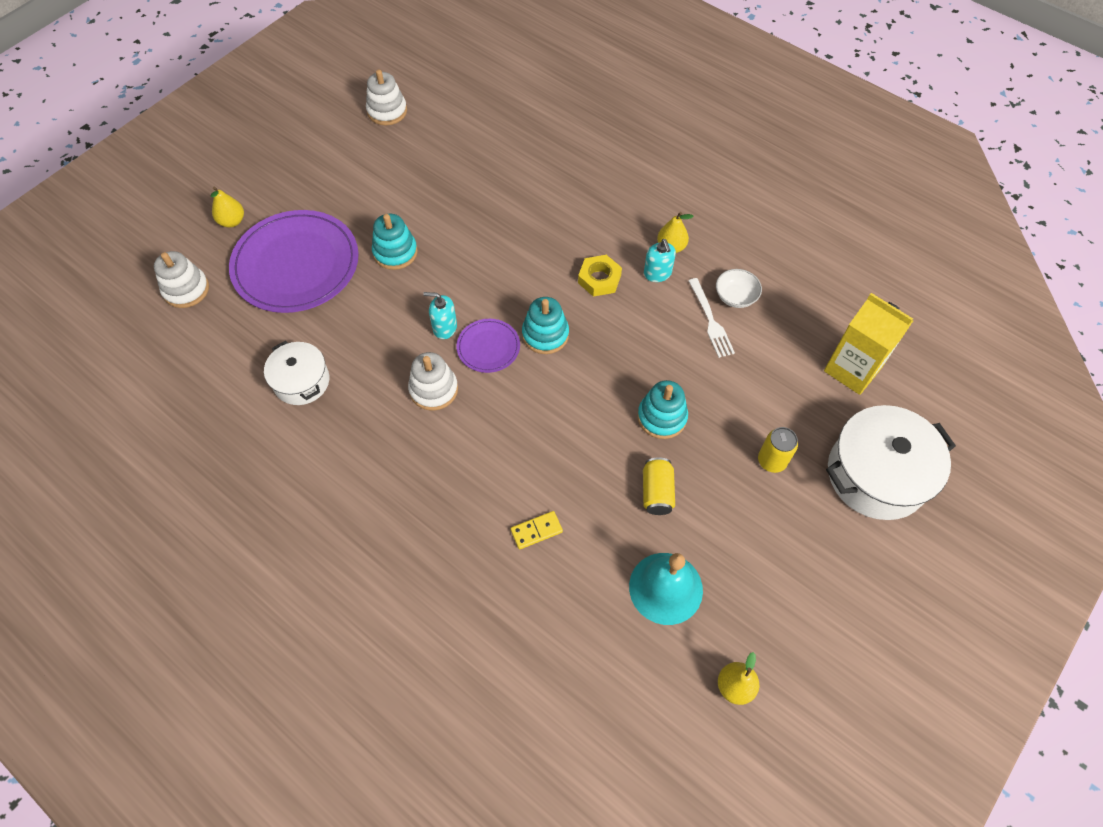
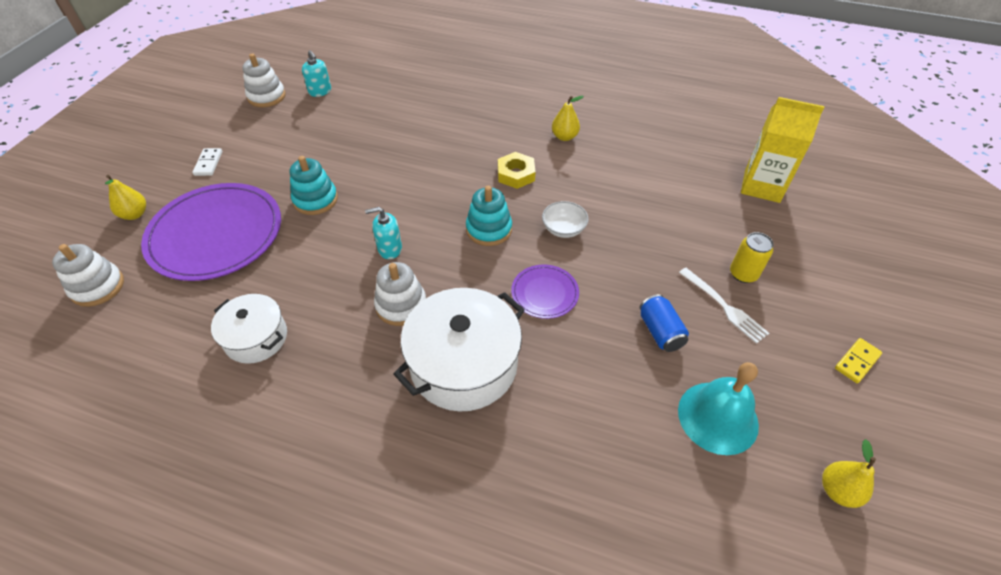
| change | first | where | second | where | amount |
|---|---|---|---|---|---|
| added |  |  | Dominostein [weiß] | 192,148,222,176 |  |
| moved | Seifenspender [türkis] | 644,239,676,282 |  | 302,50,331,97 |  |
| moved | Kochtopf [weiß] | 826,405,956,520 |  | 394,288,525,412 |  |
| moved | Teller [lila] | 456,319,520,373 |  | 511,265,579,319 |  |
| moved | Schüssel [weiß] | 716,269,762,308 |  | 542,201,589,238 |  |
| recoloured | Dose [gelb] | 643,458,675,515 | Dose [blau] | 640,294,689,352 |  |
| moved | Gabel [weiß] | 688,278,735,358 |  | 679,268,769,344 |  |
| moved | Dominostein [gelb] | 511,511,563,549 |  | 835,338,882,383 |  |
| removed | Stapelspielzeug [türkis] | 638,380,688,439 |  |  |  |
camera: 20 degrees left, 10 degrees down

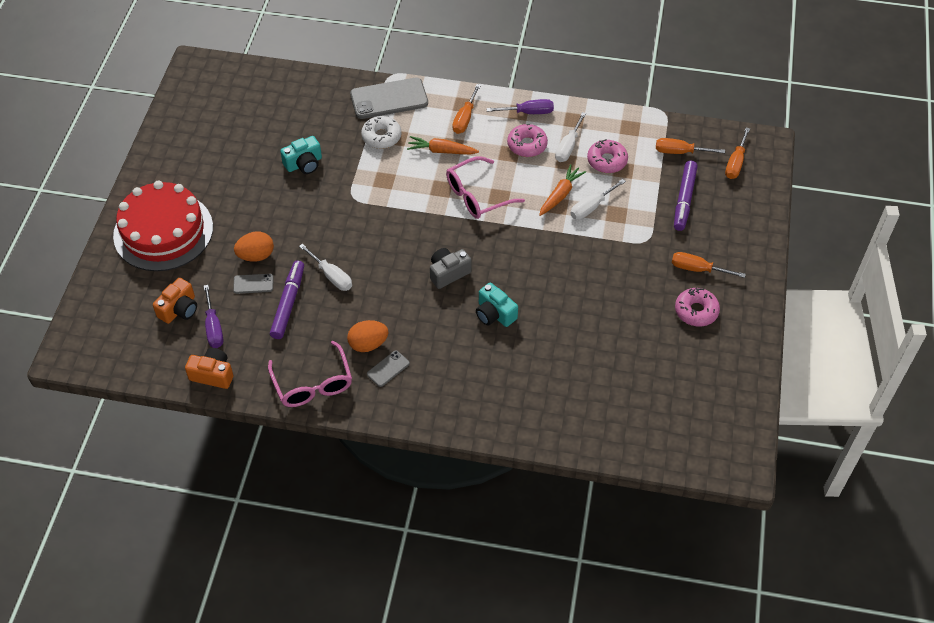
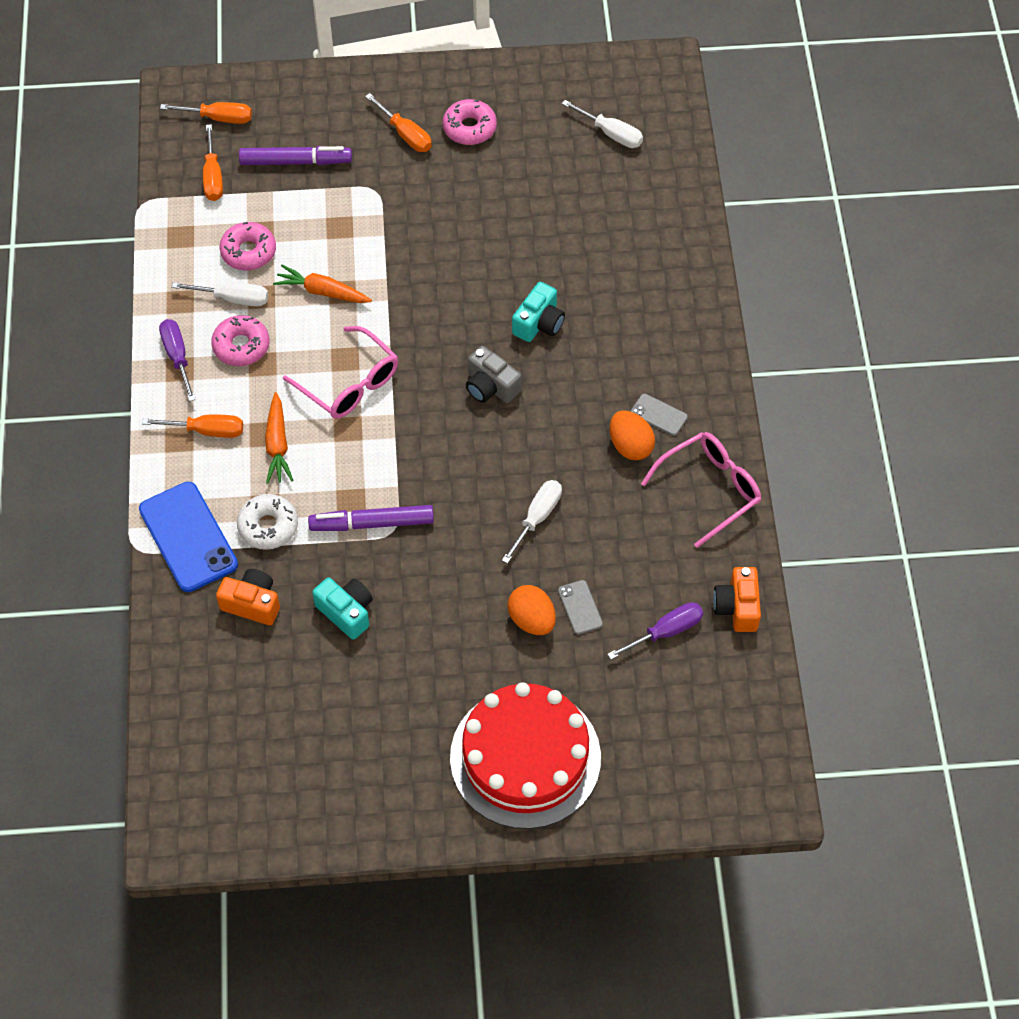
| change | first | where | second | where | amount |
|---|---|---|---|---|---|
| recoloured | Handy [grau] | 350,78,428,119 | Handy [blau] | 139,482,238,592 |  |
| moved | Kamera [orange] | 153,278,197,324 |  | 216,569,280,625 |  |
| moved | Filzstift [lila] | 270,261,304,339 |  | 308,505,434,531 |  |
| turned | Schraubenzieher [orange] | 672,252,746,278 |  | 365,93,432,152 | 45 degrees counterclockwise |
| moved | Schraubenzieher [weiß] | 570,179,626,220 |  | 562,100,643,148 |  |
camera: 105 degrees left, 5 degrees up

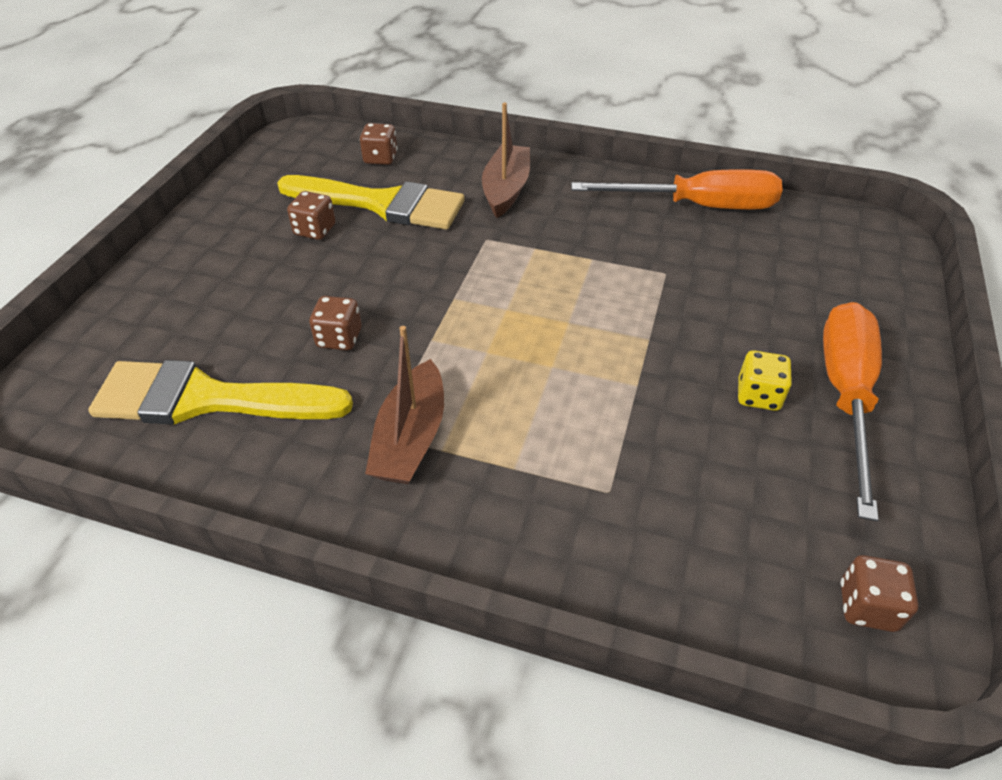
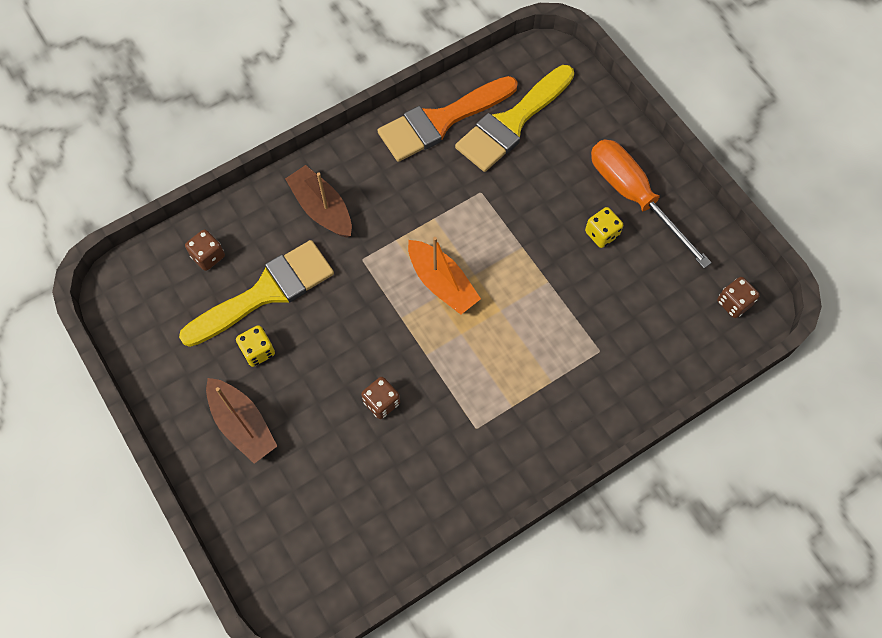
| change | first | where | second | where | amount |
|---|---|---|---|---|---|
| moved | Boot [braun] | 365,326,444,484 |  | 206,378,277,464 |  |
| recoloured | Spielwürfel [braun] | 287,191,336,240 | Spielwürfel [gelb] | 236,325,275,367 |  |
| replaced | Schraubenzieher [orange] | 571,169,782,210 | Pinsel [orange] | 377,76,518,162 |  |
| added |  |  | Boot [orange] | 408,237,481,315 |  |
| moved | Pinsel [gelb] | 88,360,353,425 |  | 455,65,574,172 |  |
camera: 50 degrees left, 20 degrees up

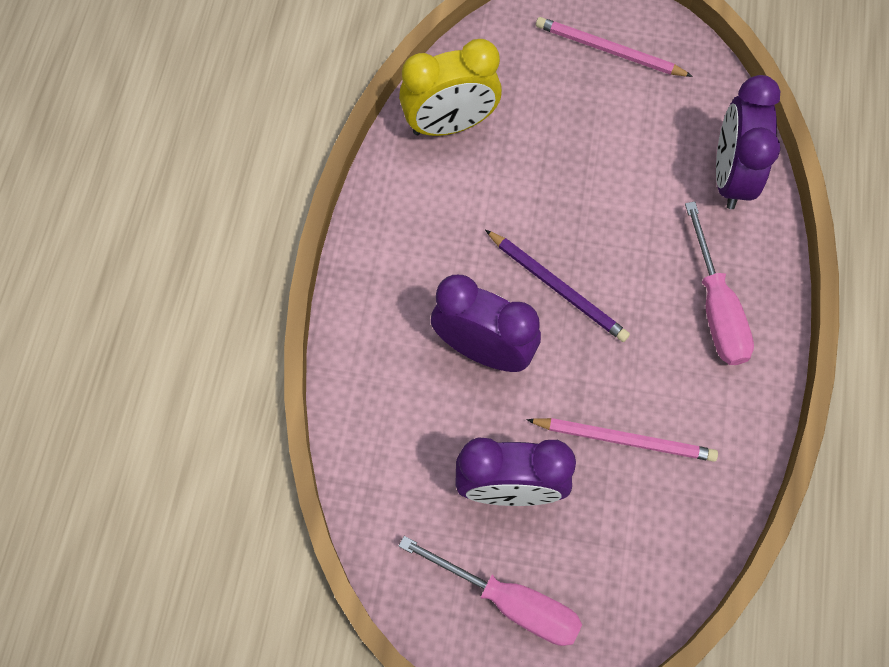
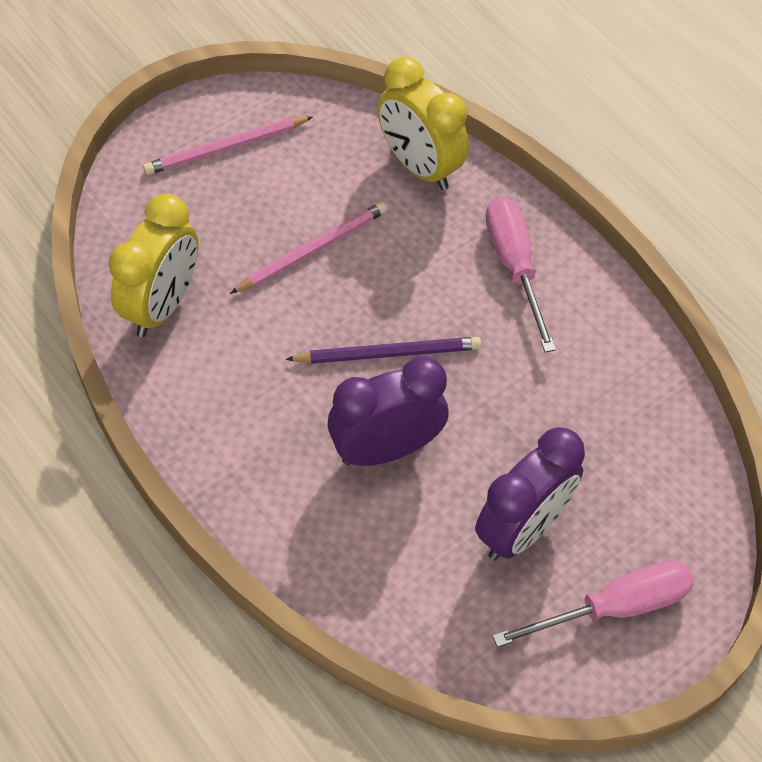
| change | first | where | second | where | amount |
|---|---|---|---|---|---|
| moved | Bleistift [rosa] | 526,418,718,462 |  | 230,202,388,294 |  |
| recoloured | Wecker [lila] | 716,75,780,209 | Wecker [gelb] | 377,57,469,190 |  |
| turned | Schraubenzieher [rosa] | 685,202,754,365 |  | 486,197,556,352 | 135 degrees counterclockwise |
camera: 50 degrees left, 10 degrees down

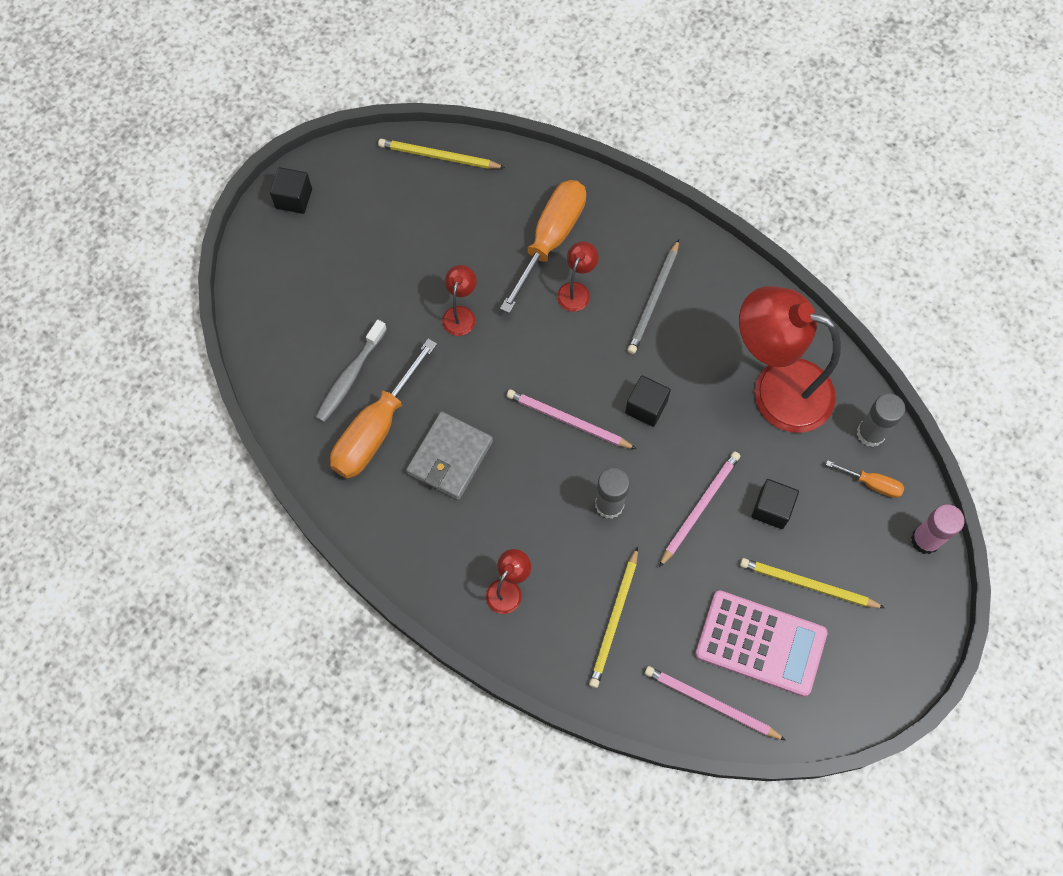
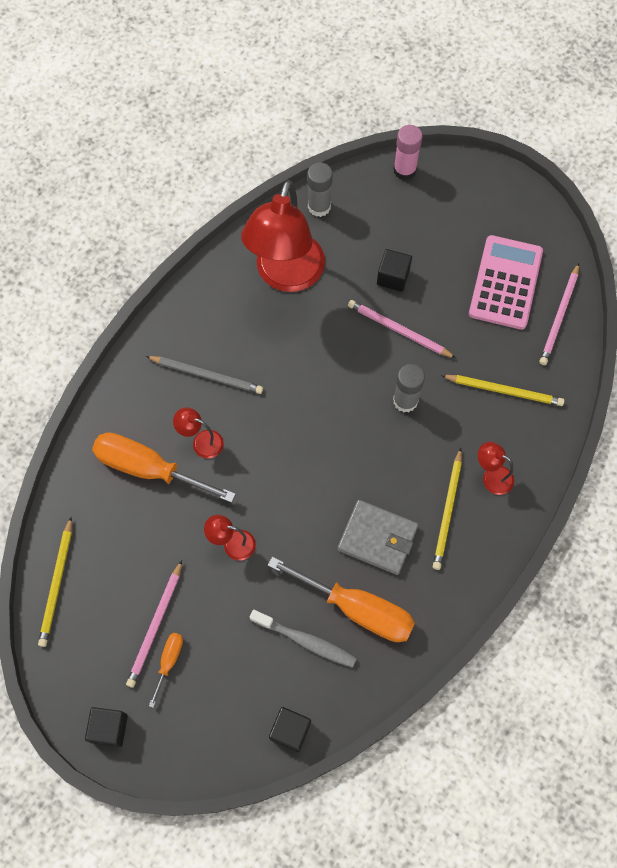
| change | first | where | second | where | amount |
|---|---|---|---|---|---|
| moved | Bleistift [rosa] | 507,389,636,449 |  | 126,560,182,688 |  |
| moved | Schraubenzieher [orange] | 826,460,904,498 |  | 149,633,183,708 |  |
| moved | Kubus [schwarz] | 625,376,671,427 |  | 269,707,311,752 |  |
| moved | Bleistift [gelb] | 740,558,885,608 |  | 433,448,462,570 |  |
camera: 95 degrees left, 0 degrees up

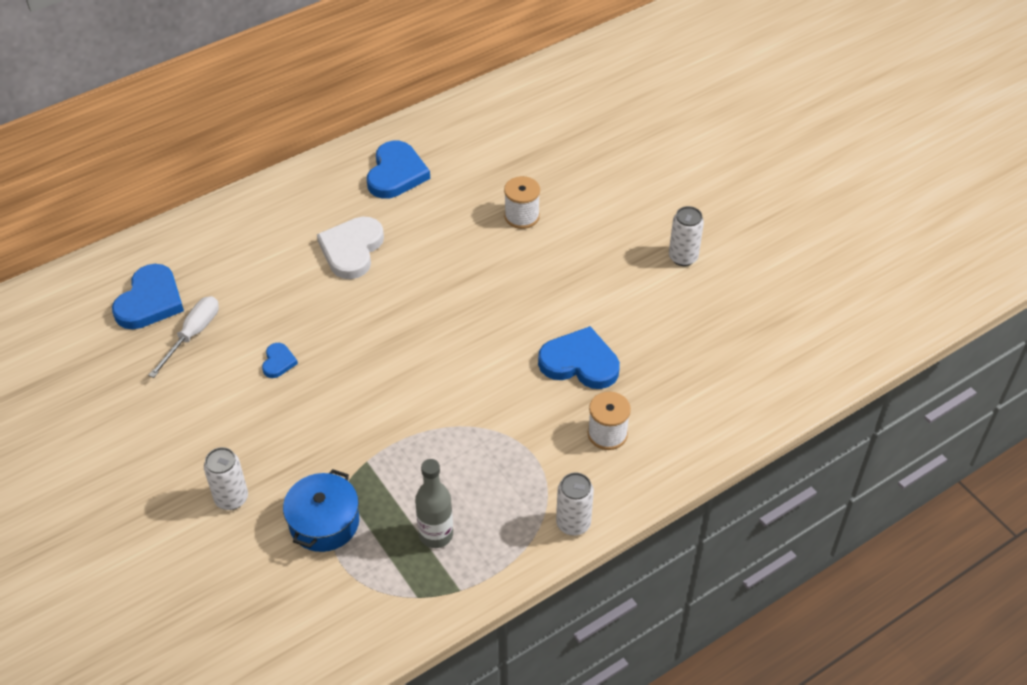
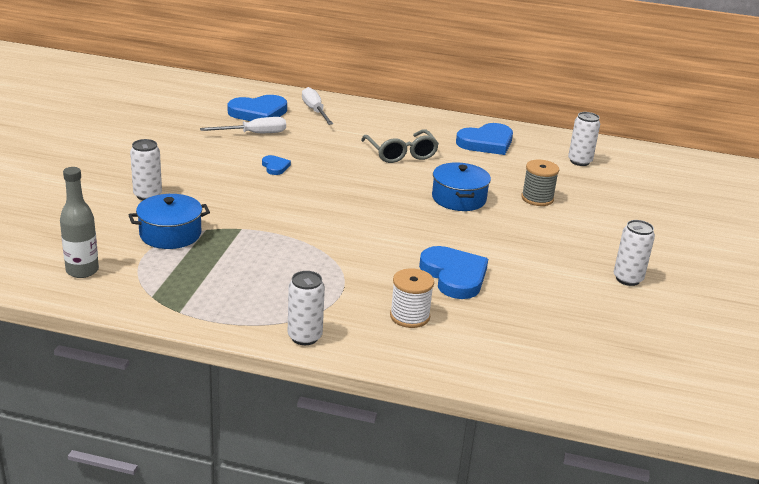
| change | first | where | second | where | amount |
|---|---|---|---|---|---|
| moved | Flasche [grau] | 415,459,453,548 |  | 60,167,99,278 |  |
| turned | Herz [blau] | 262,343,298,378 |  | 262,155,291,175 | 75 degrees counterclockwise |
| added |  |  | Schraubenzieher [weiß] | 302,87,333,125 |  |
| replaced | Herz [weiß] | 317,216,384,279 | Brille [grau] | 361,129,439,163 |  |
| added |  |  | Kochtopf [blau] | 432,162,491,211 |  |
| recoloured | Garnrolle [weiß] | 504,176,540,229 | Garnrolle [grau] | 521,160,559,206 |  |
| added |  |  | Dose [weiß] | 568,112,600,166 |  |
camera: 45 degrees right, 20 degrees down

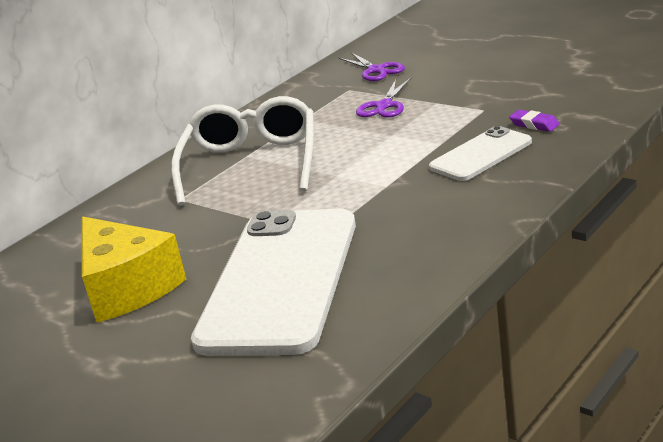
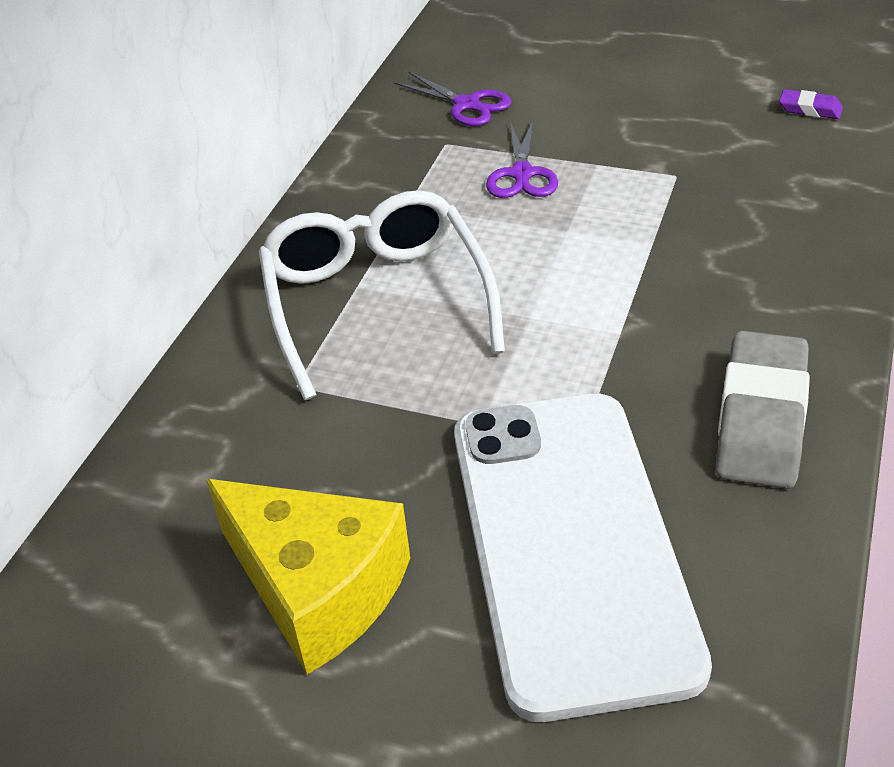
| change | first | where | second | where | amount |
|---|---|---|---|---|---|
| added |  |  | Radiergummi [grau] | 715,331,810,489 |  |
| moved | Radiergummi [lila] | 509,110,559,132 |  | 779,89,843,119 |  |
| removed | Handy [weiß] | 429,126,532,181 |  |  |  |
camera: 20 degrees left, 15 degrees up

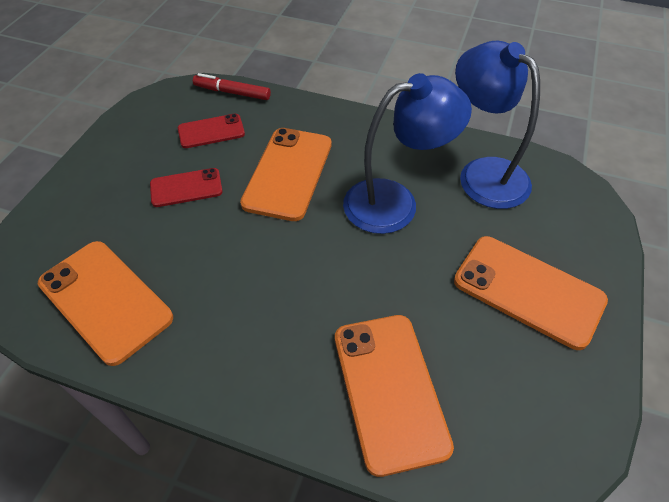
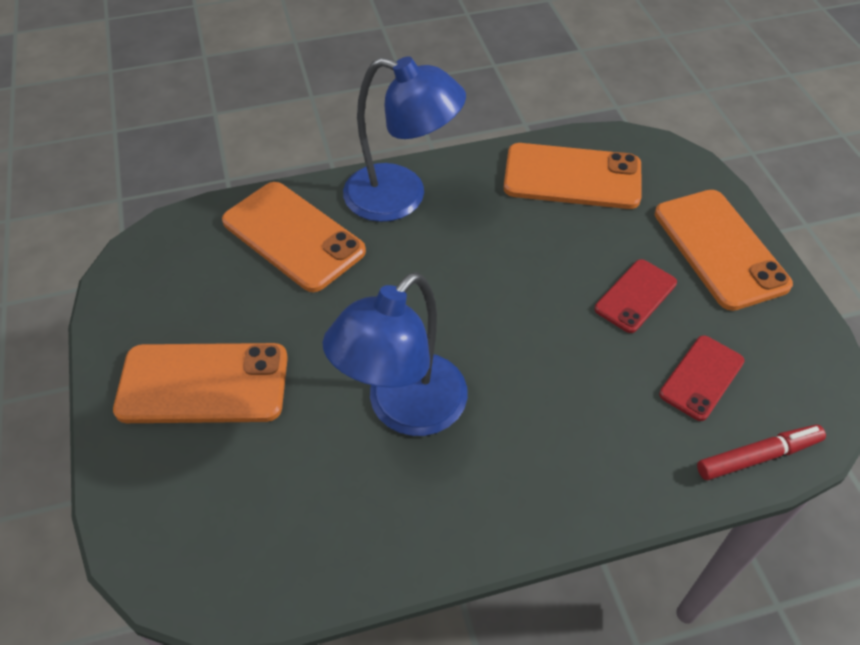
| change | first | where | second | where | amount |
|---|---|---|---|---|---|
| moved | Lampe [blau] | 455,40,540,209 |  | 343,56,466,222 |  |
| moved | Handy [orange] | 240,128,332,221 |  | 655,190,793,311 |  |
camera: 145 degrees right, 0 degrees up

